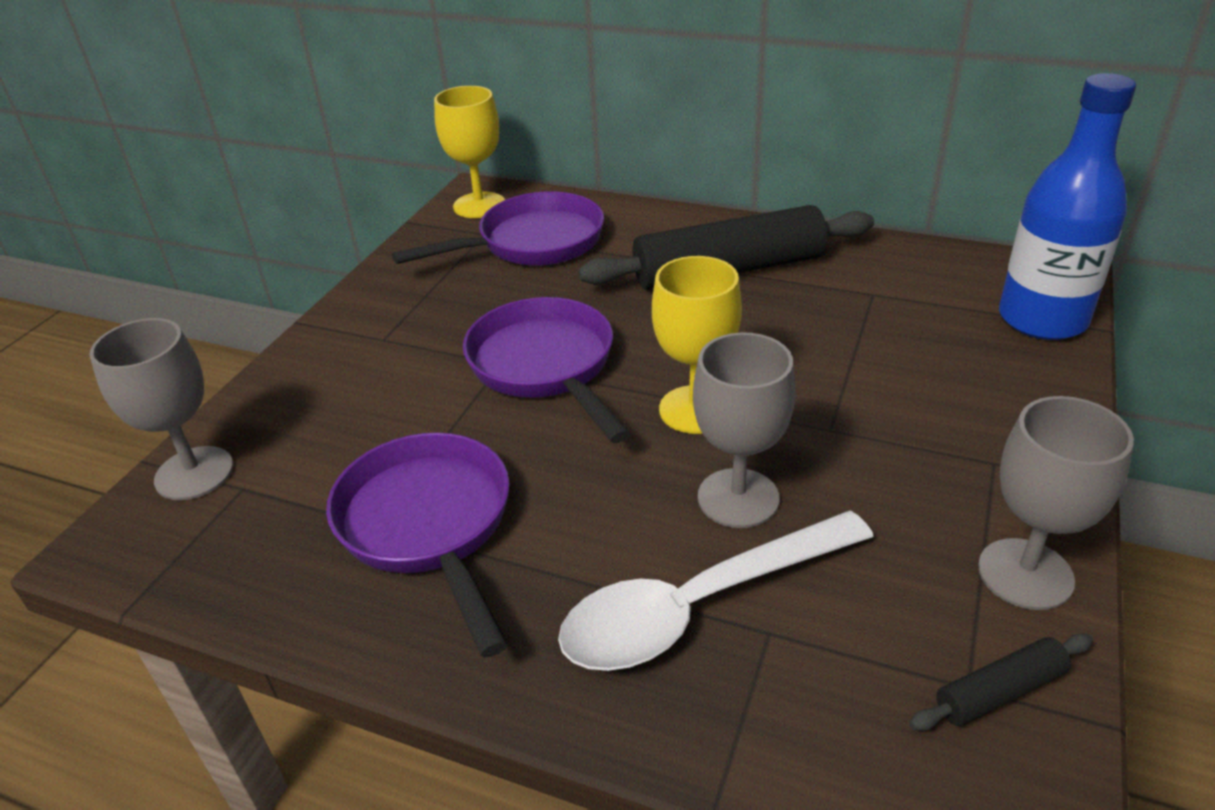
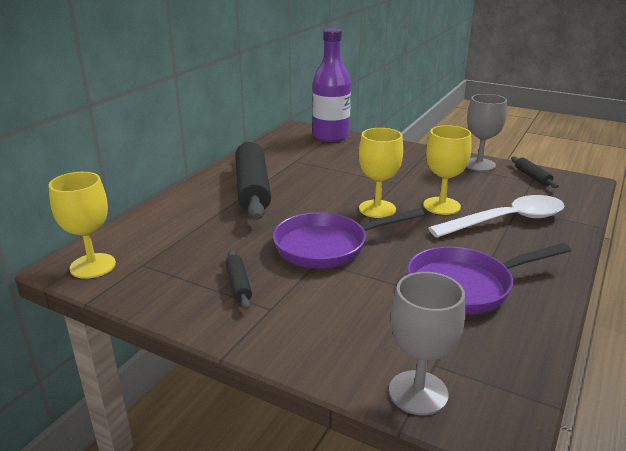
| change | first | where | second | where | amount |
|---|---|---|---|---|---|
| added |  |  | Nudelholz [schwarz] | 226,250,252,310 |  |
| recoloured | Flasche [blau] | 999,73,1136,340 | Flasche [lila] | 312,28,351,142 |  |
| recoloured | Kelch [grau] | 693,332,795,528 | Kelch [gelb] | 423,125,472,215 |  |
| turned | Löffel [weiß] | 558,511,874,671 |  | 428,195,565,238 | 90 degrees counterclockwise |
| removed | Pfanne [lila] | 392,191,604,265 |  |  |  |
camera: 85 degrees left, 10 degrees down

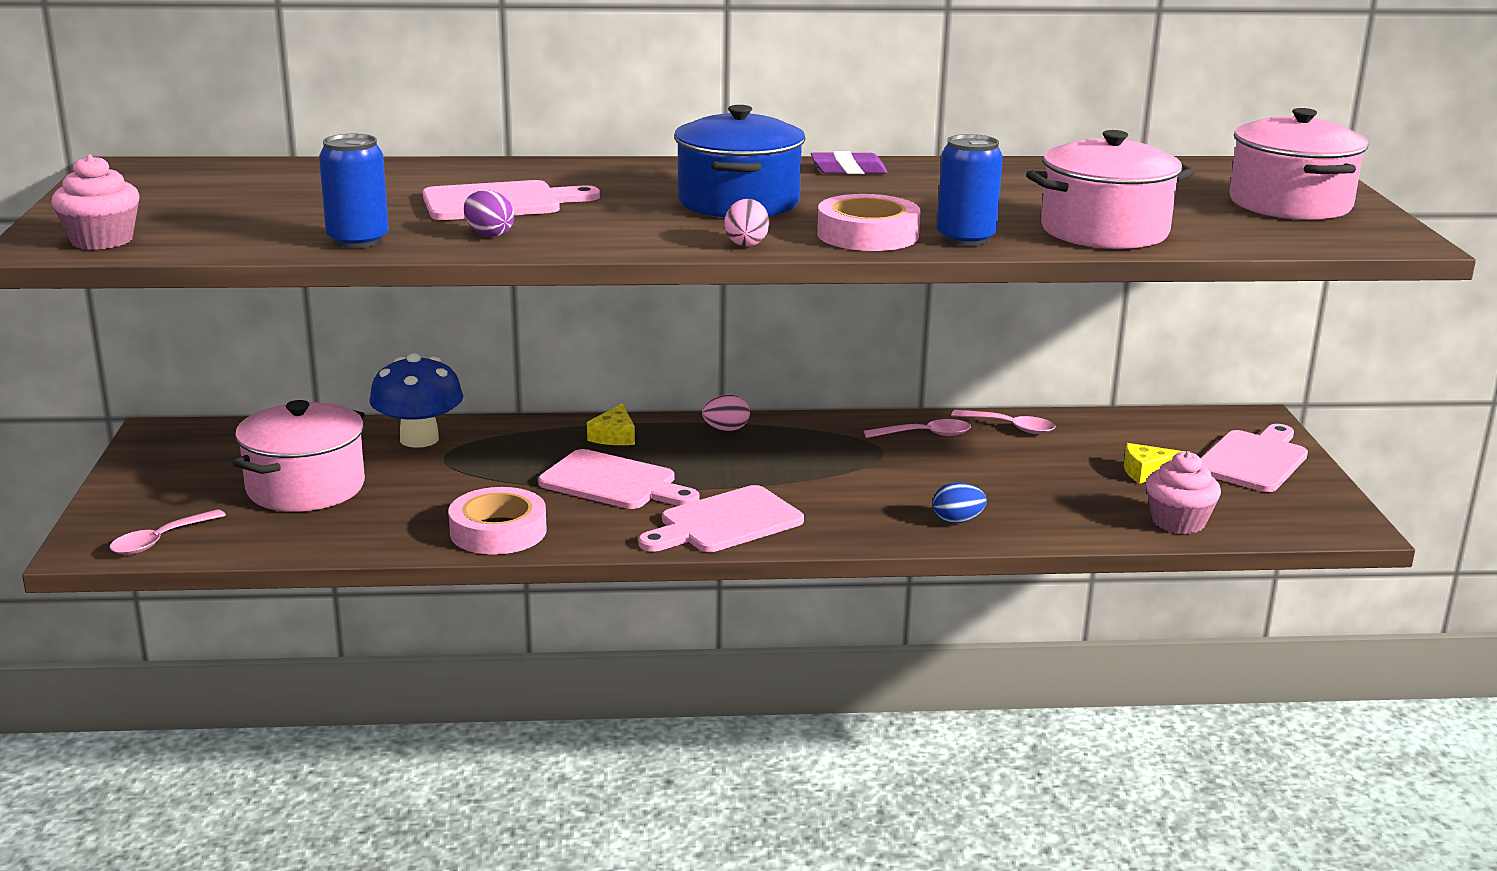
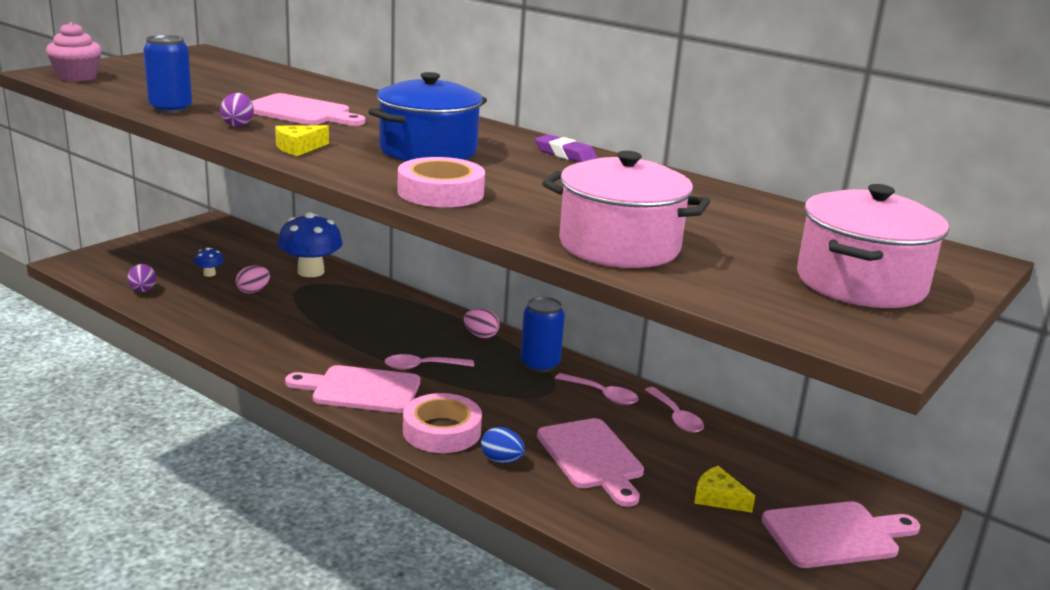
| change | first | where | second | where | amount |
|---|---|---|---|---|---|
| added |  |  | Ei [lila] | 127,264,156,292 |  |
| replaced | Kochtopf [rosa] | 233,400,365,512 | Pilz [blau] | 194,247,224,277 |  |
| moved | Ei [rosa] | 725,199,769,247 |  | 235,266,270,293 |  |
| moved | Käse [gelb] | 587,404,635,445 |  | 275,125,329,156 |  |
| moved | Löffel [rosa] | 110,509,226,555 |  | 384,354,474,370 |  |
| moved | Klebeband [rosa] | 449,487,547,555 |  | 403,393,482,453 |  |
| moved | Dose [blau] | 937,134,1003,246 |  | 521,297,565,373 |  |
| moved | Schneidebrett [rosa] | 538,449,700,509 |  | 537,418,644,507 |  |
| removed | Muffin [rosa] | 1146,451,1221,534 |  |  |  |
camera: 40 degrees right, 0 degrees up

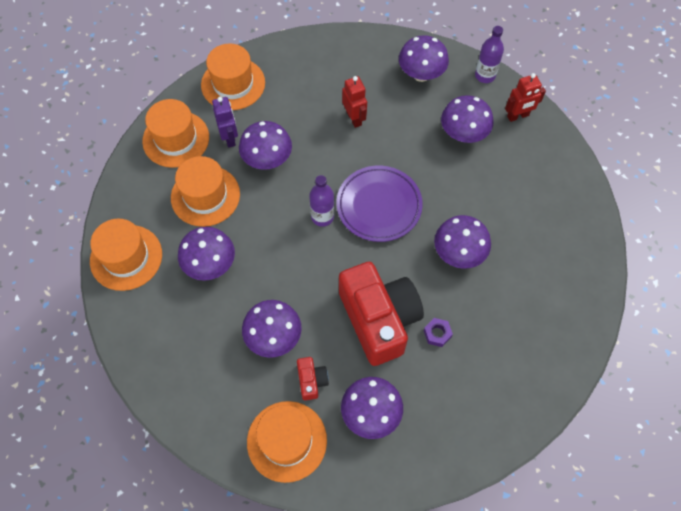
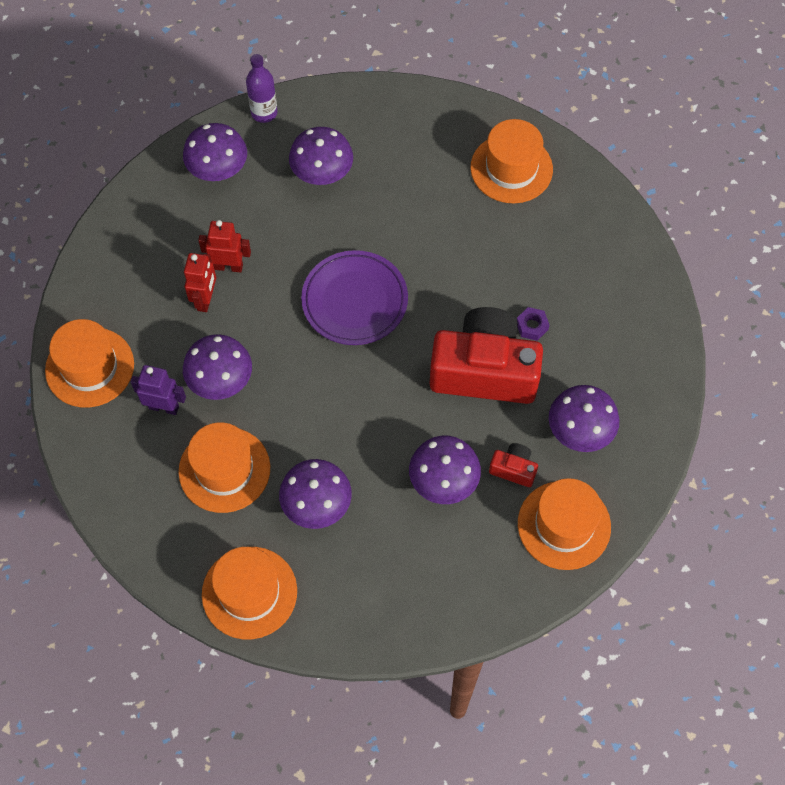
| change | first | where | second | where | amount |
|---|---|---|---|---|---|
| moved | Roboter [rot] | 505,73,546,122 |  | 184,253,216,312 |  |
| moved | Hut [orange] | 142,99,209,168 |  | 470,119,553,203 |  |
| removed | Flasche [lila] | 309,175,334,227 |  |  |  |
| removed | Pilz [lila] | 434,215,491,269 |  |  |  |
camera: 60 degrees left, 0 degrees up

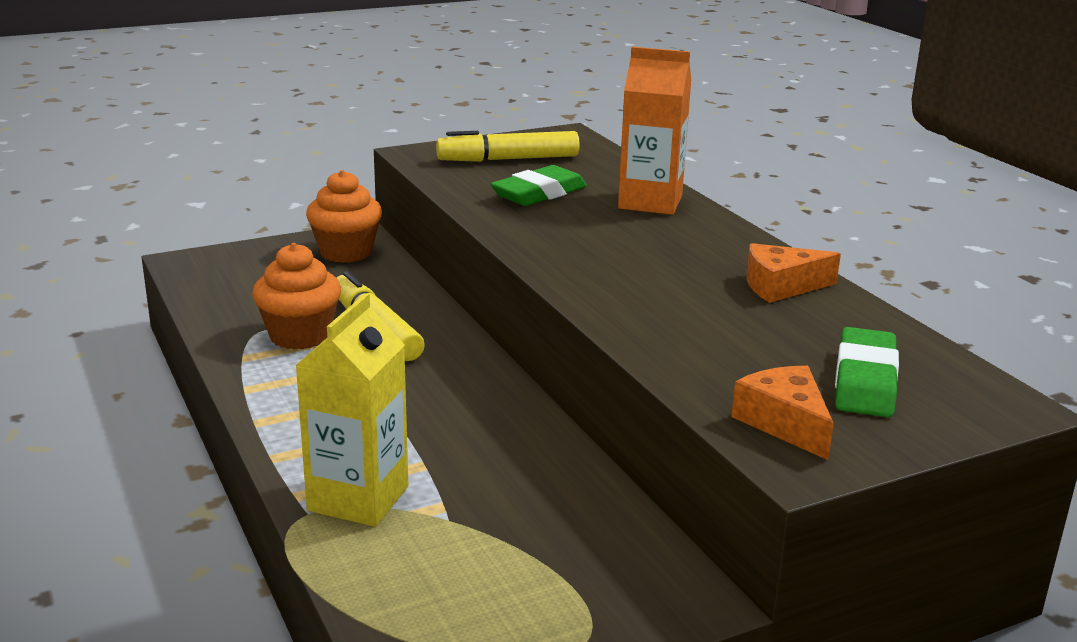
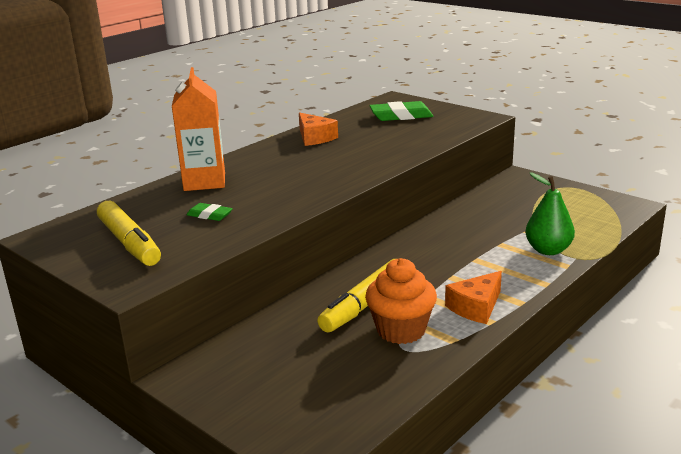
| change | first | where | second | where | amount |
|---|---|---|---|---|---|
| resized | Radiergummi [grün] | 490,165,587,206 |  | 186,203,233,221 | x0.57 |
| moved | Käse [orange] | 731,366,834,460 |  | 445,271,502,324 |  |
| replaced | Getränkekarton [gelb] | 295,293,408,527 | Birne [grün] | 525,173,575,255 |  |
| removed | Muffin [orange] | 306,170,382,263 |  |  |  |
camera: 110 degrees left, 0 degrees up

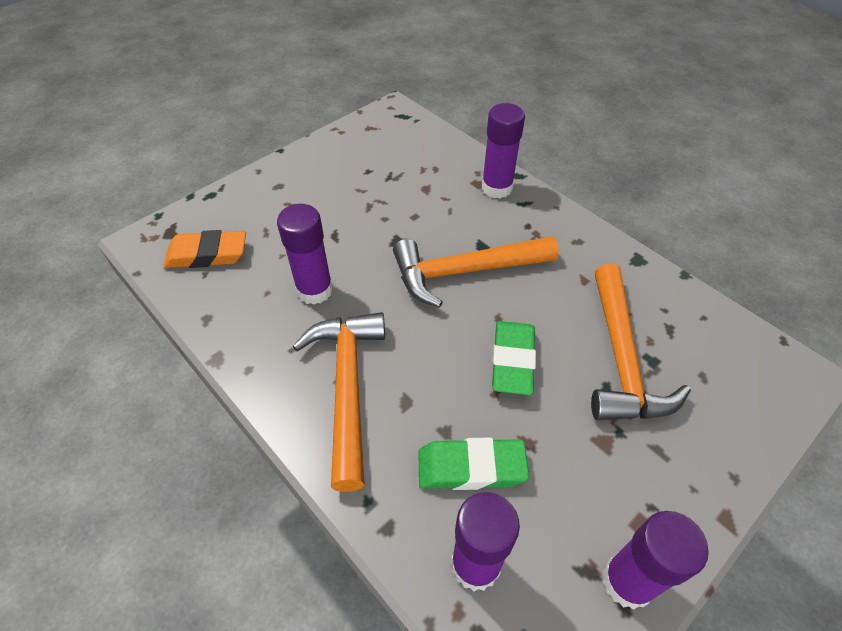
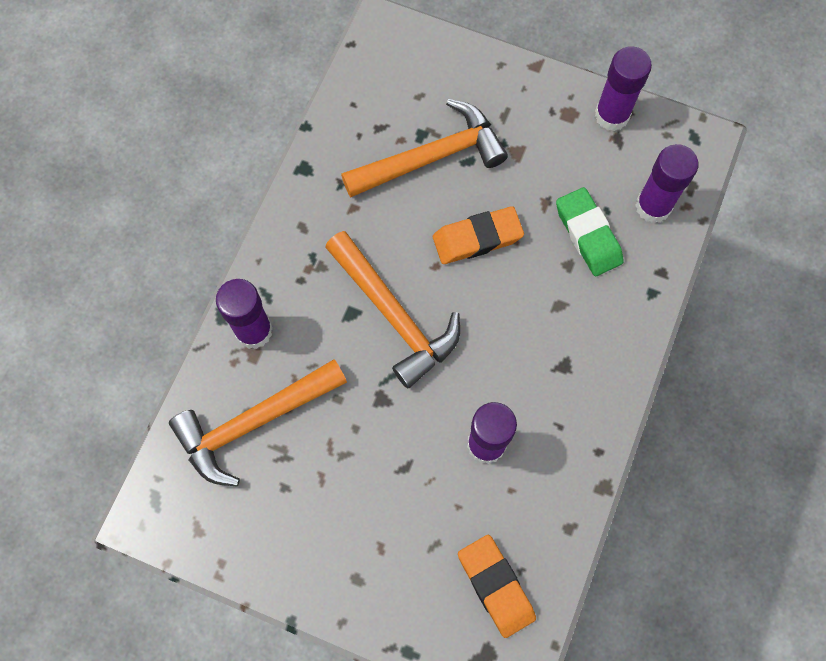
| change | first | where | second | where | amount |
|---|---|---|---|---|---|
| moved | Hammer [orange] | 292,312,385,492 |  | 169,359,347,487 |  |
| recoloured | Radiergummi [grün] | 492,321,536,395 | Radiergummi [orange] | 433,206,524,264 |  |
camera: 115 degrees left, 20 degrees up

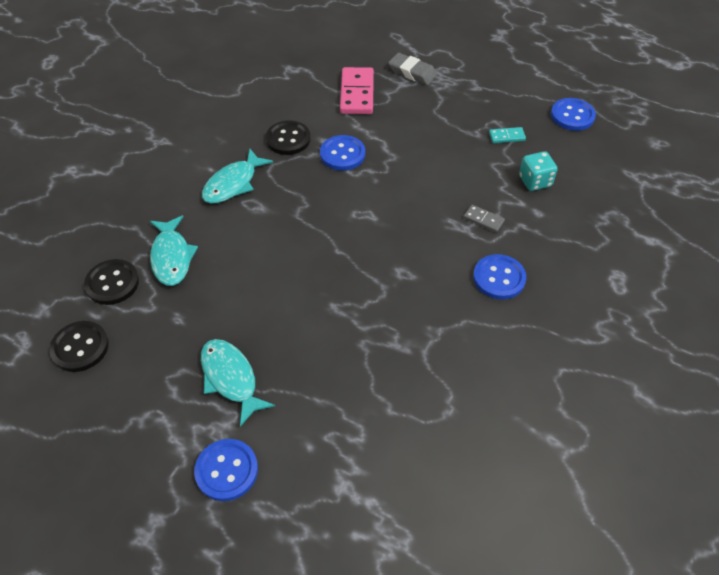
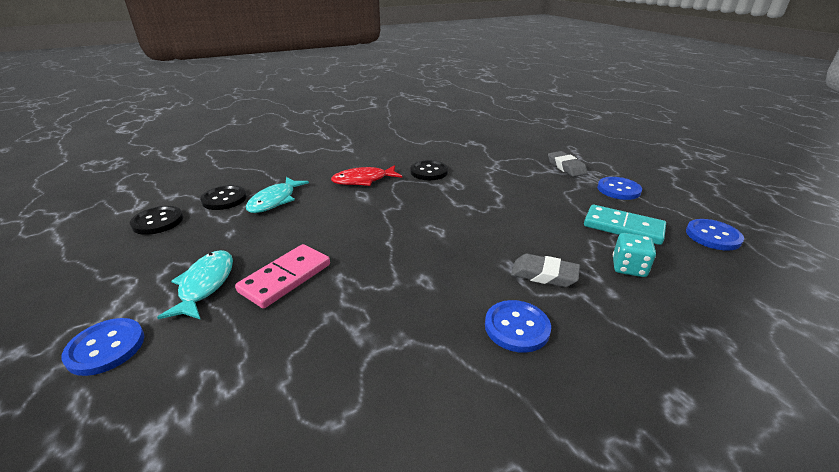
| change | first | where | second | where | amount |
|---|---|---|---|---|---|
| moved | Dominostein [rosa] | 340,67,374,114 |  | 235,244,330,309 |  |
| recoloured | Fisch [türkis] | 202,149,273,204 | Fisch [rot] | 331,165,402,186 |  |
| replaced | Dominostein [grau] | 463,205,505,233 | Radiergummi [grau] | 511,254,580,287 |  |
| resized | Dominostein [türkis] | 489,127,526,143 |  | 584,205,666,245 | x2.00 |
| moved | Knopf [blau] | 320,135,365,171 |  | 597,177,642,200 |  |
camera: 35 degrees right, 20 degrees down

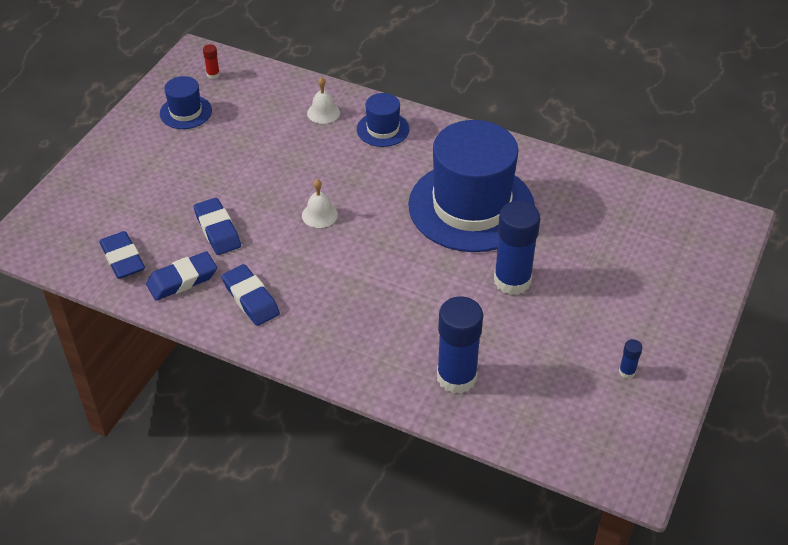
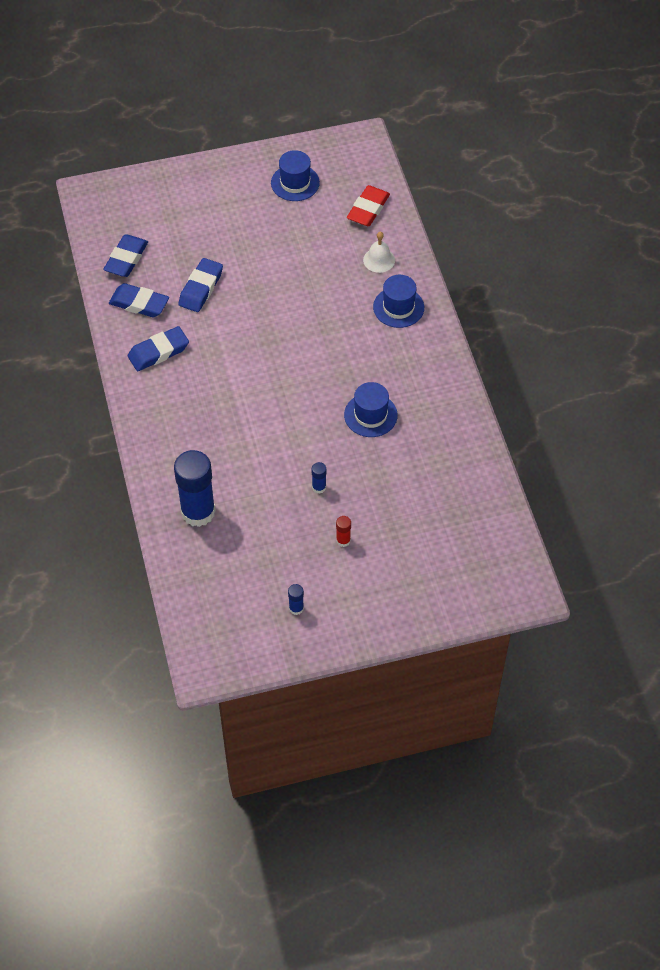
| change | first | where | second | where | amount |
|---|---|---|---|---|---|
| turned | Radiergummi [blau] | 222,264,280,326 |  | 127,326,189,371 | 45 degrees clockwise |
| resized | Klebestift [blau] | 494,201,540,295 |  | 312,462,326,493 | x0.42 |
| moved | Klebestift [rot] | 203,44,220,79 |  | 336,516,351,547 |  |
| resized | Hut [blau] | 408,120,535,252 |  | 344,382,398,437 | x0.45 |
| added |  |  | Radiergummi [rot] | 347,185,390,226 |  |
| removed | Glocke [weiß] | 302,179,338,228 |  |  |  |
camera: 50 degrees right, 10 degrees up

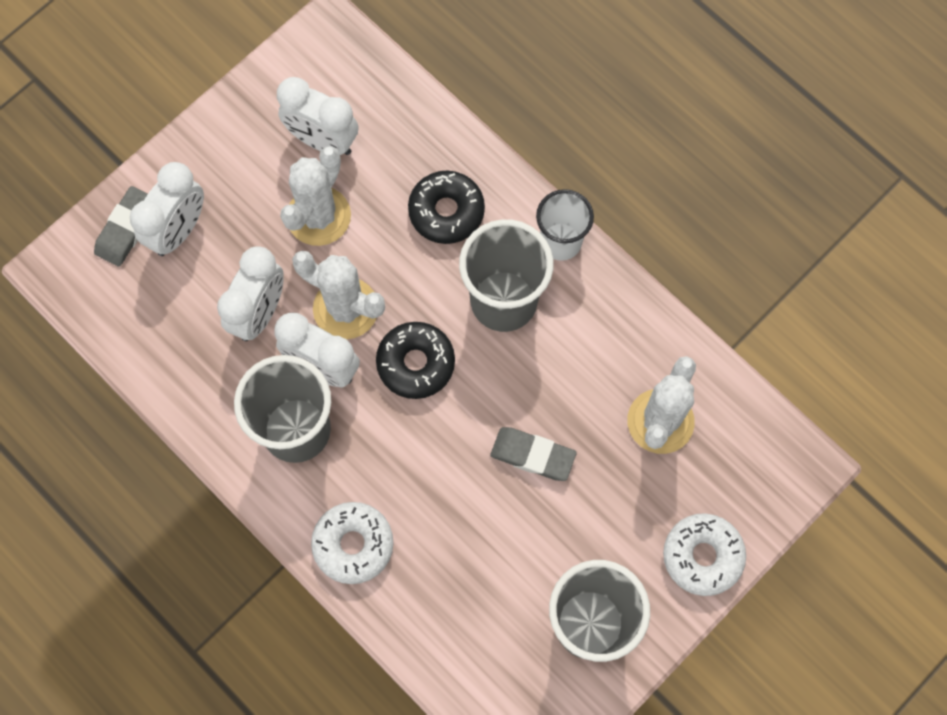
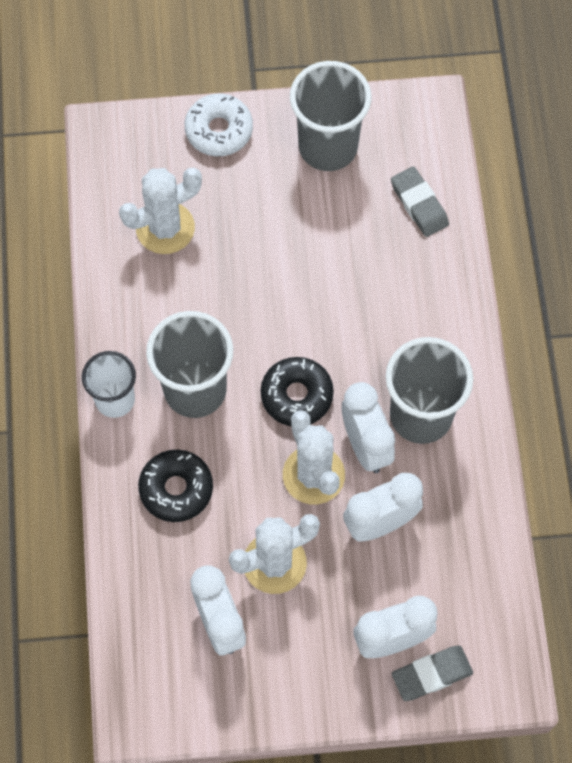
| change | first | where | second | where | amount |
|---|---|---|---|---|---|
| moved | Radiergummi [grau] | 490,427,577,481 |  | 391,166,449,237 |  |
| removed | Donut [weiß] | 311,502,393,584 |  |  |  |
camera: 140 degrees left, 5 degrees down

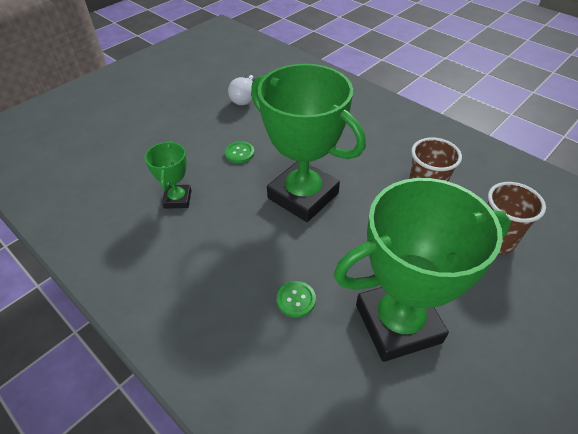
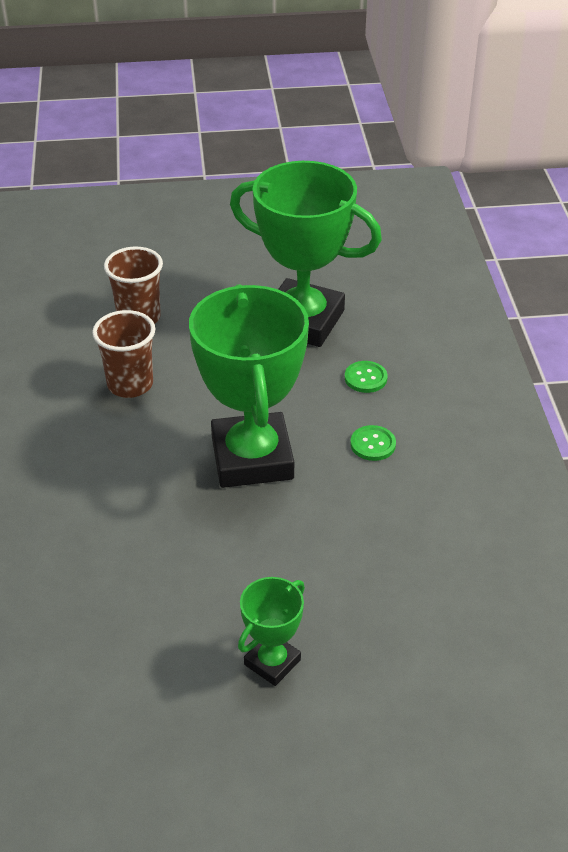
| change | first | where | second | where | amount |
|---|---|---|---|---|---|
| moved | Pokal [grün] | 145,141,192,209 |  | 238,577,305,686 |  |
| moved | Knopf [grün] | 225,141,254,163 |  | 350,425,396,461 |  |
| removed | Glühbirne [weiß] | 228,75,255,105 |  |  |  |
camera: 140 degrees left, 5 degrees down

